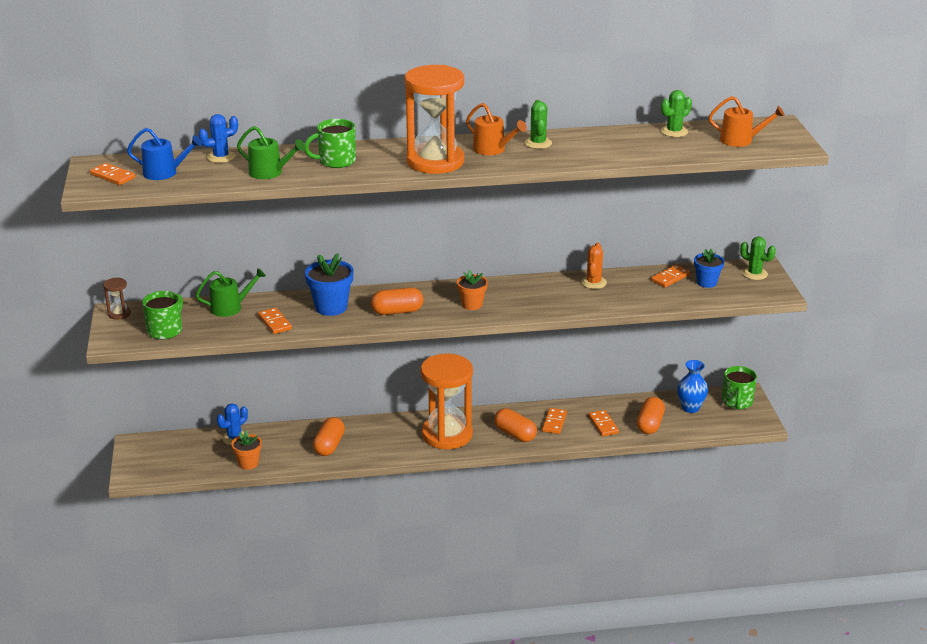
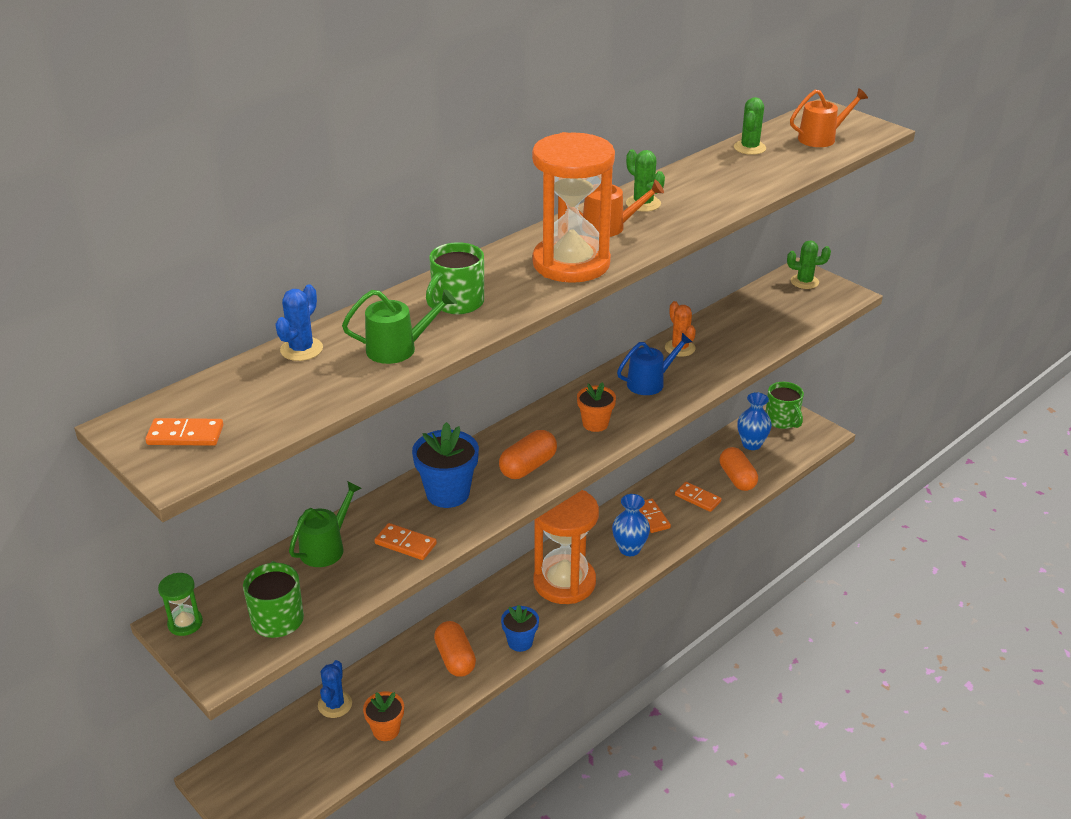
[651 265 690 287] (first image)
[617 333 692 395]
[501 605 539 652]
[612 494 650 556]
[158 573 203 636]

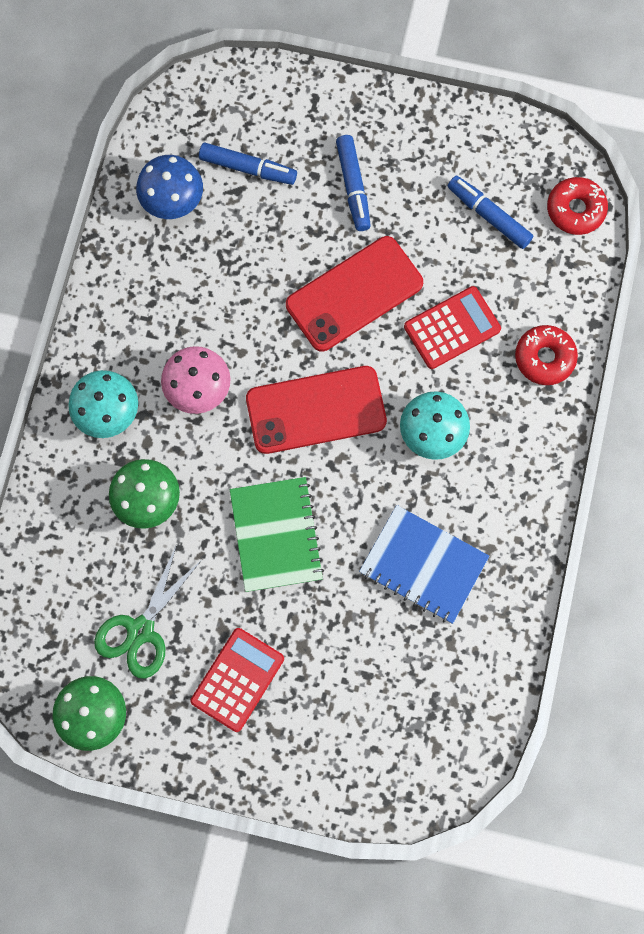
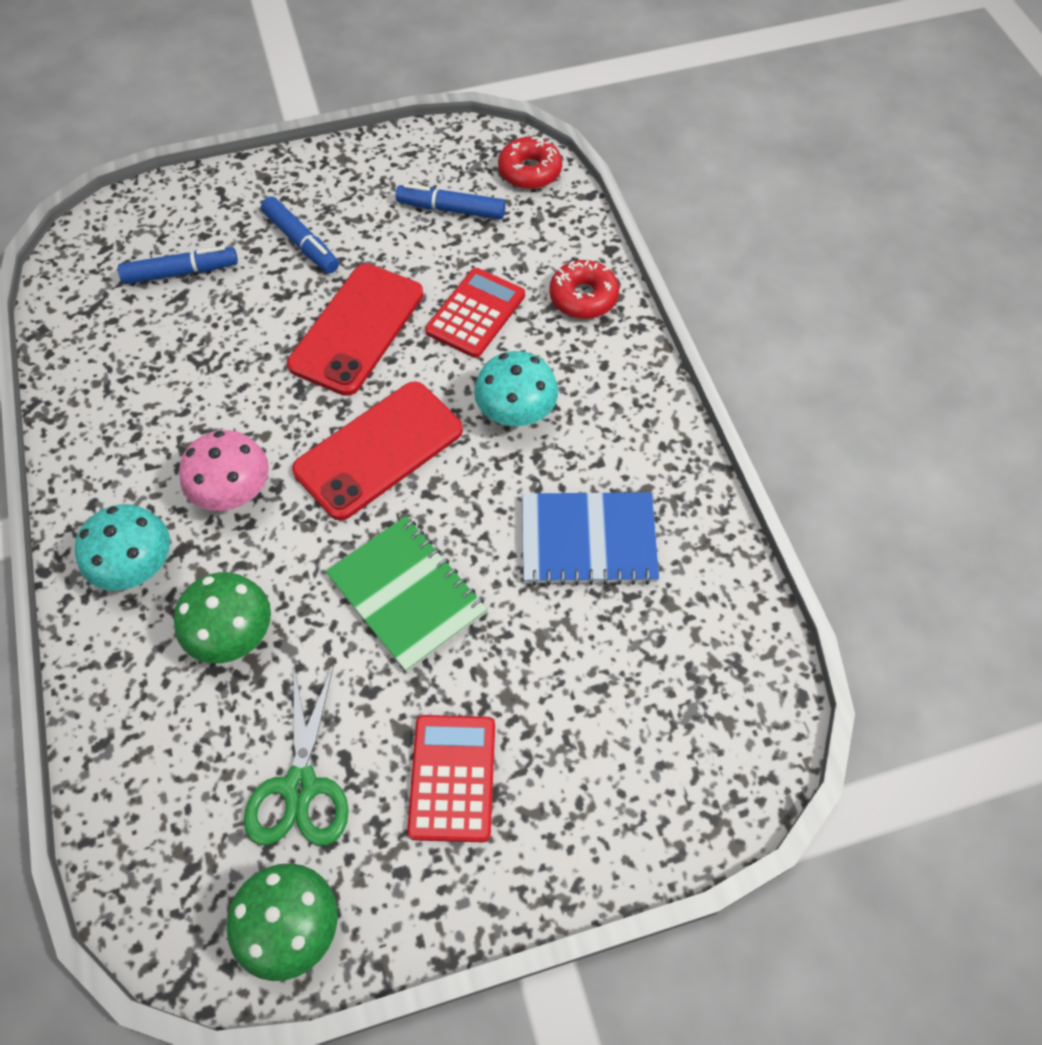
[136 155 203 219] (first image)

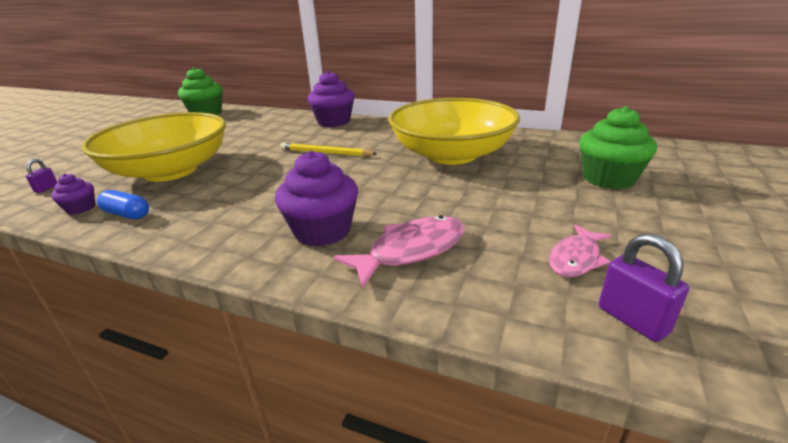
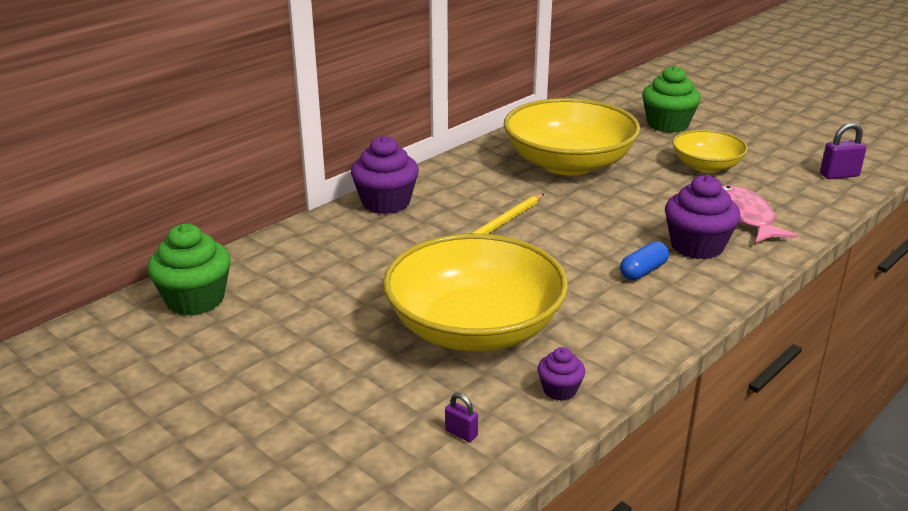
[549 224 611 277] (first image)
[672 130 748 173]
[620 241 669 280]

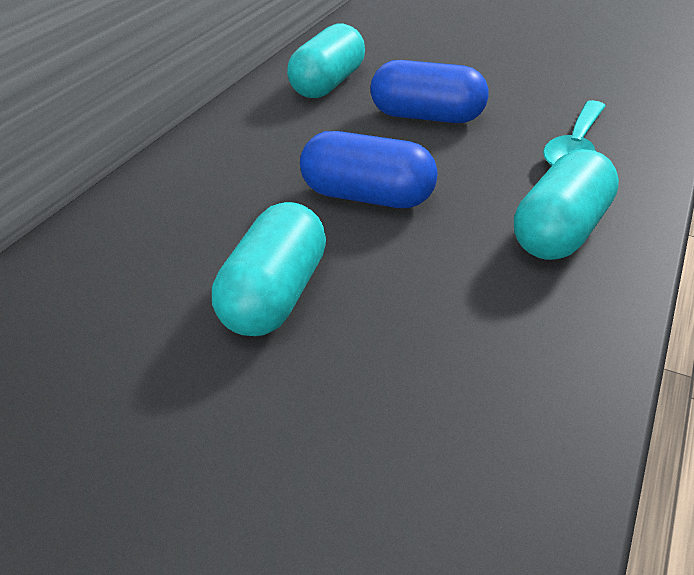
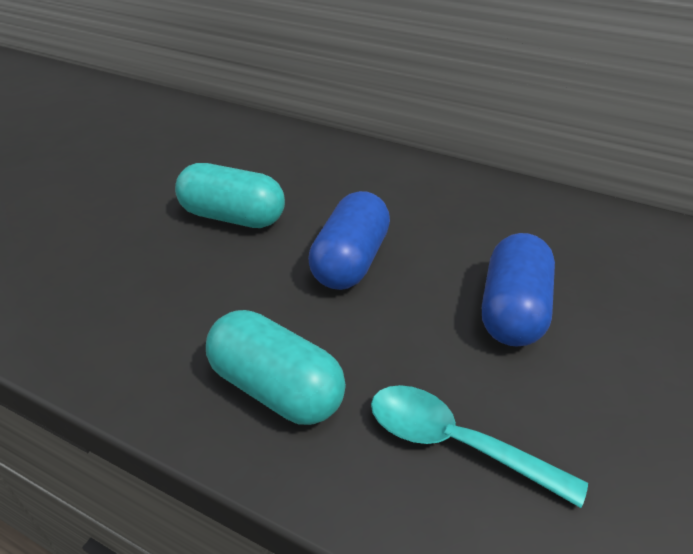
[287 24 365 98] (first image)

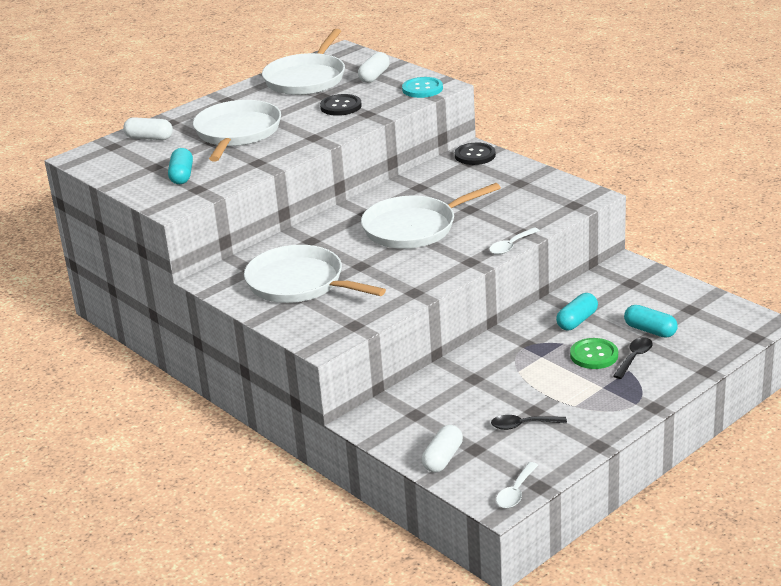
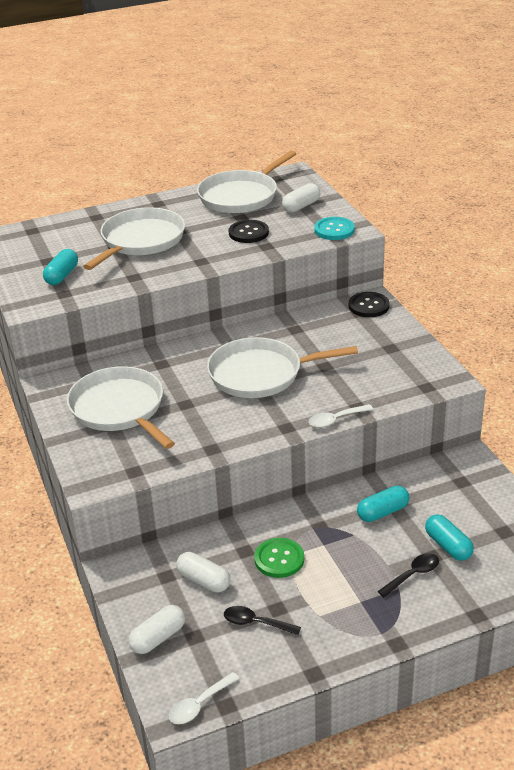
[176 552 231 592]
[254 538 304 578]

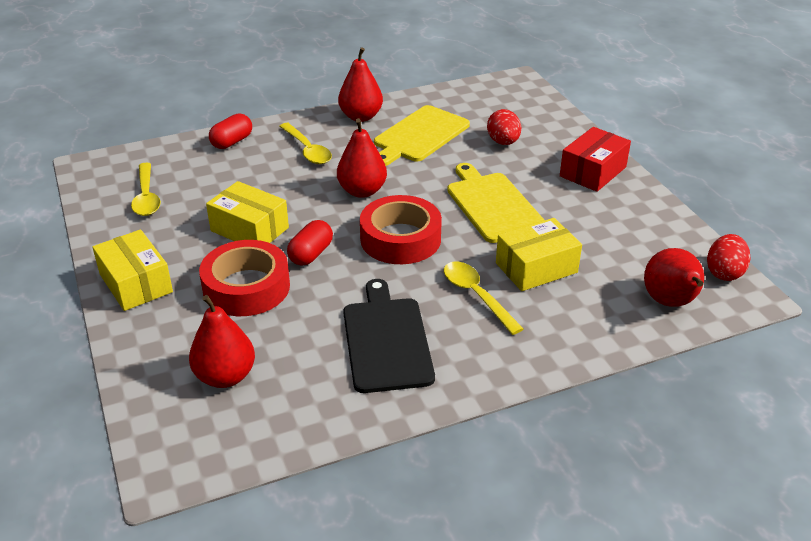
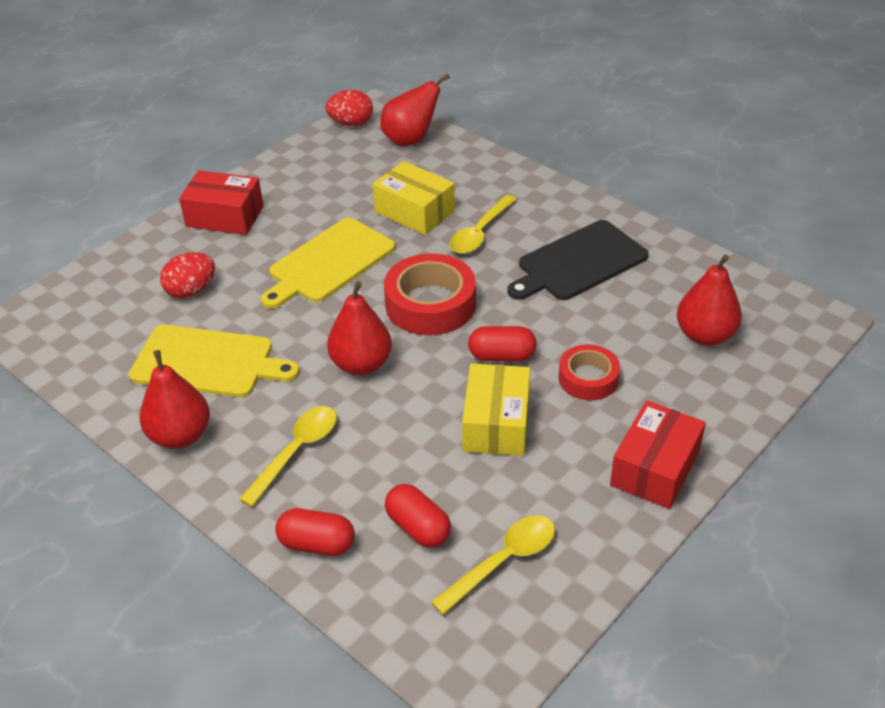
[385 484 451 548]
[610 400 706 509]
[558 344 620 401]

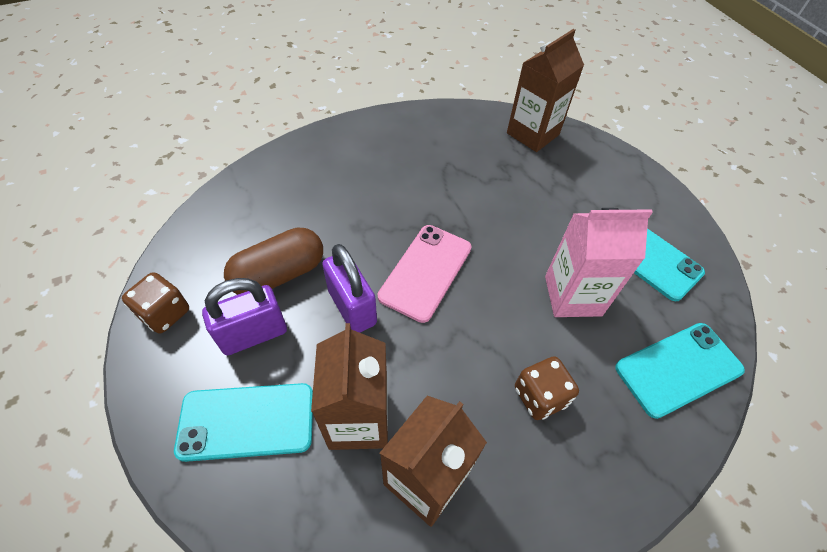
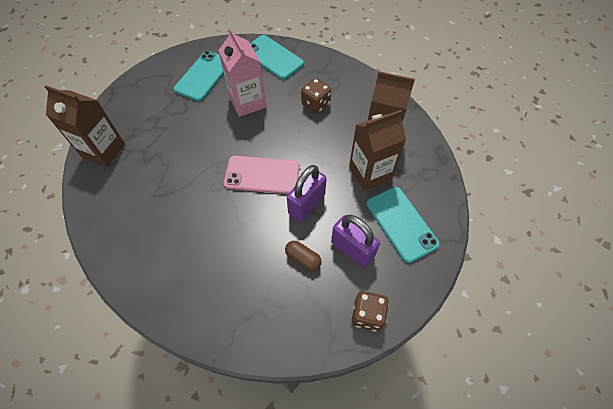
[285 241 322 271]

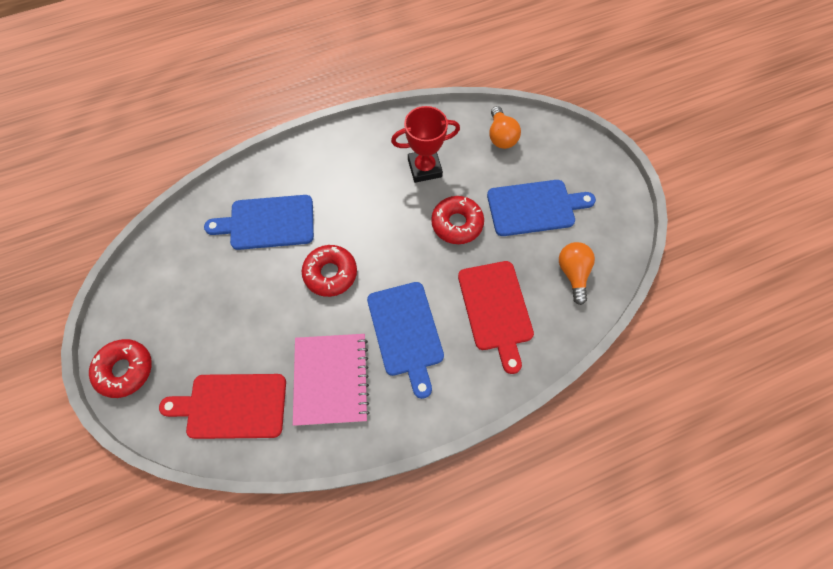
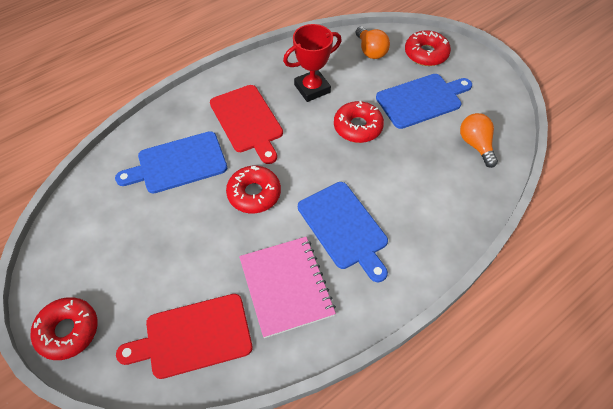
[405 30 451 66]
[210 85 283 164]

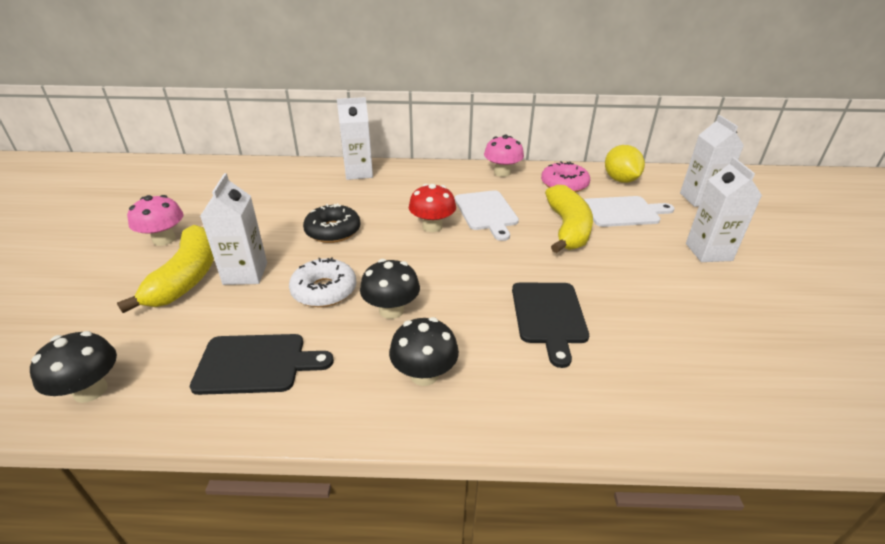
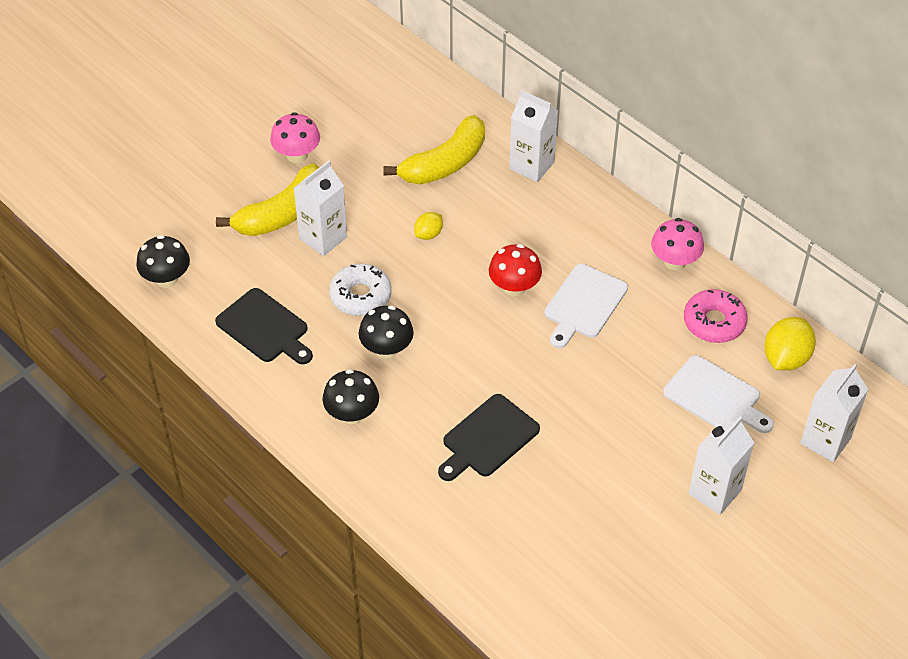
[383 115 485 185]
[414 212 443 240]

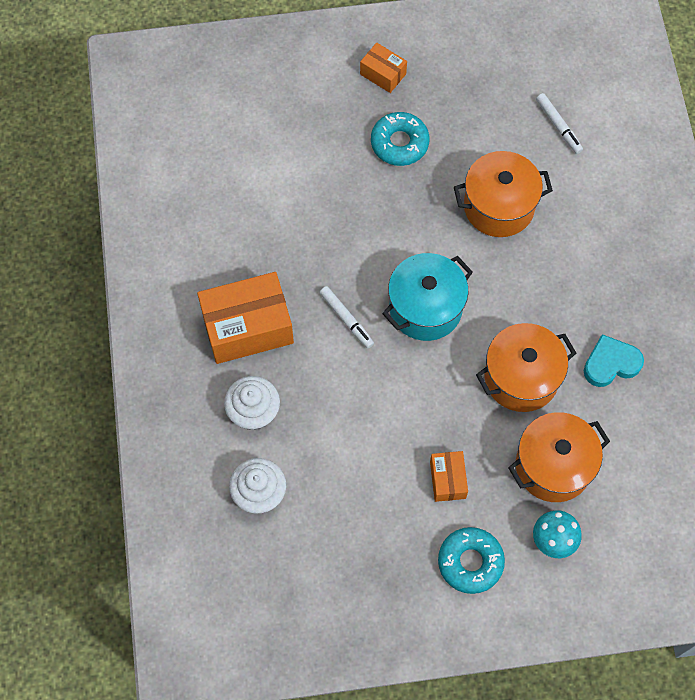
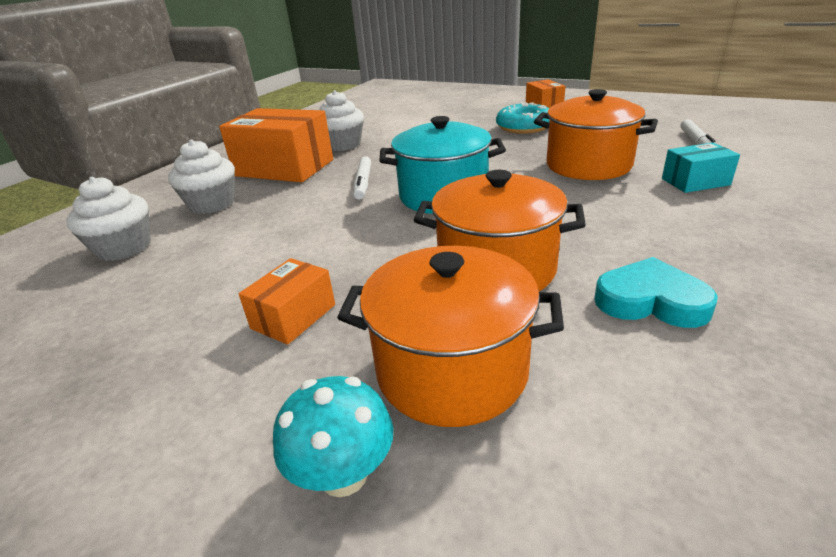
[438 527 505 594] (first image)
[319 90 364 151]
[662 142 740 193]

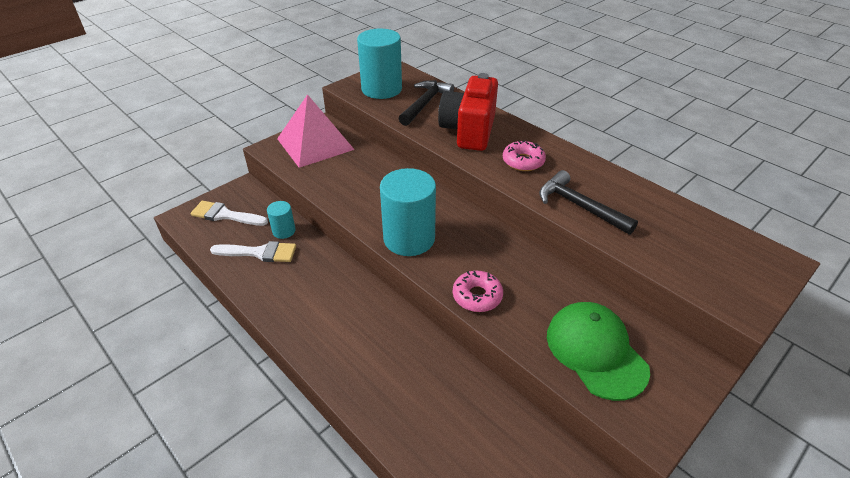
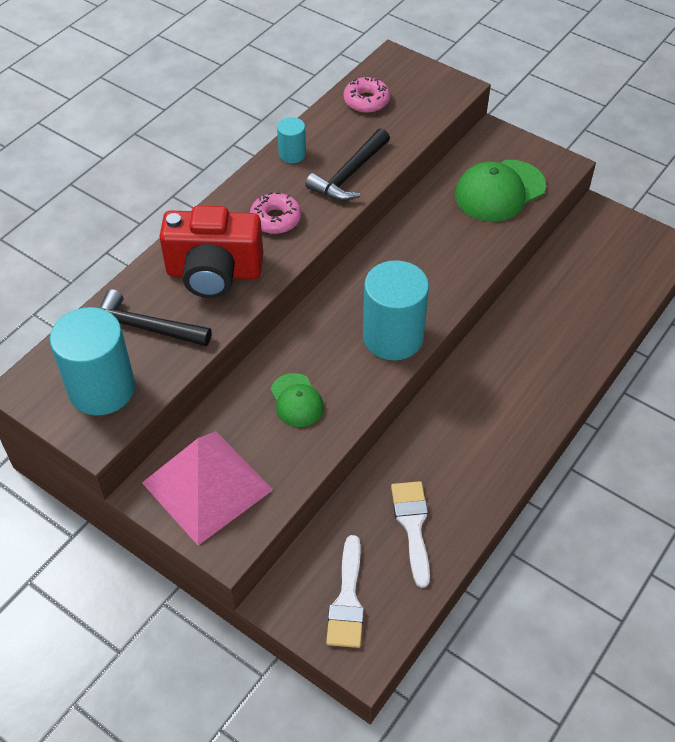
[271 373 324 427]
[277 117 306 163]
[344 77 390 113]

